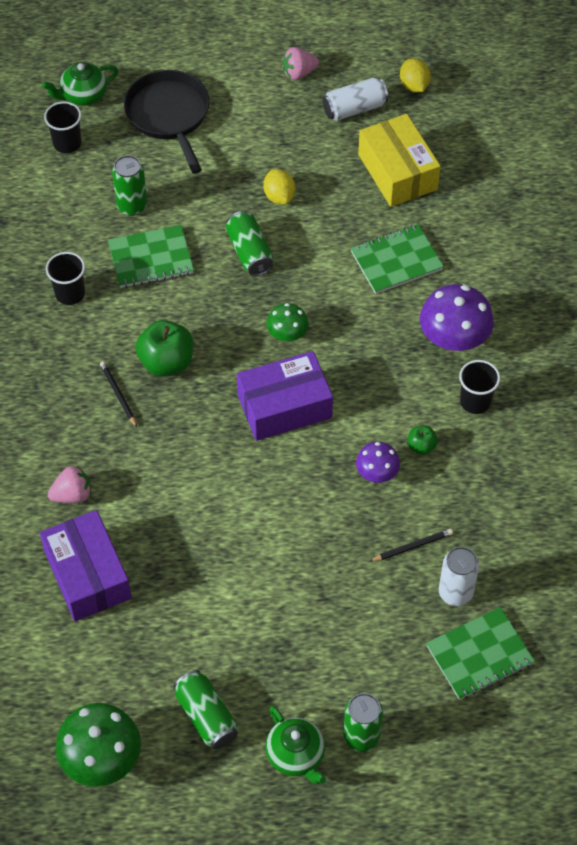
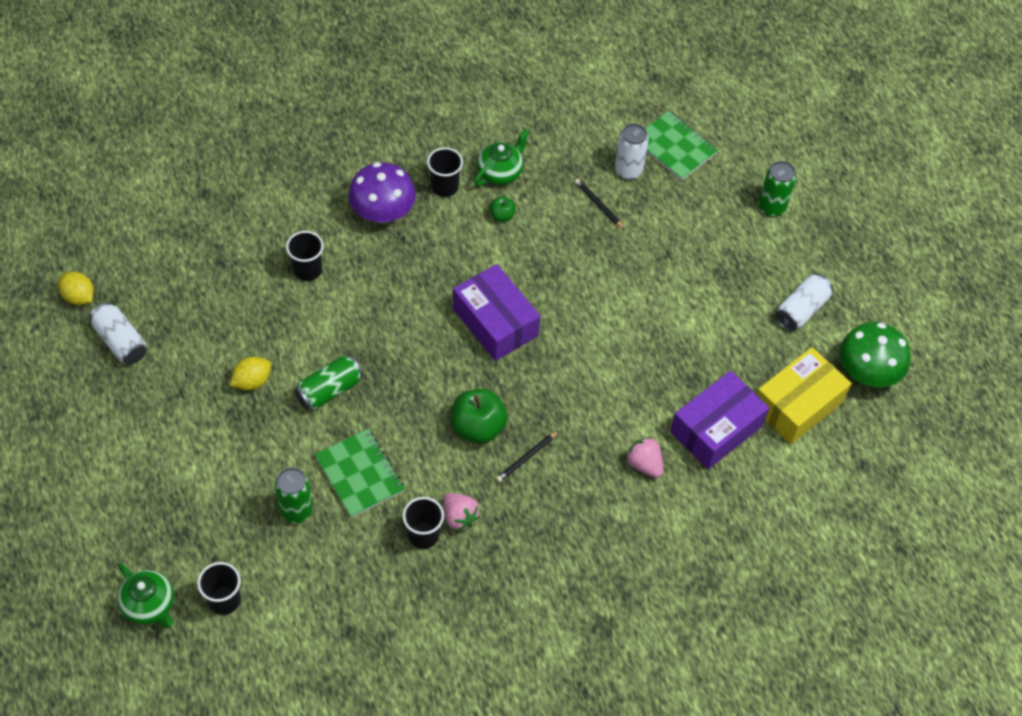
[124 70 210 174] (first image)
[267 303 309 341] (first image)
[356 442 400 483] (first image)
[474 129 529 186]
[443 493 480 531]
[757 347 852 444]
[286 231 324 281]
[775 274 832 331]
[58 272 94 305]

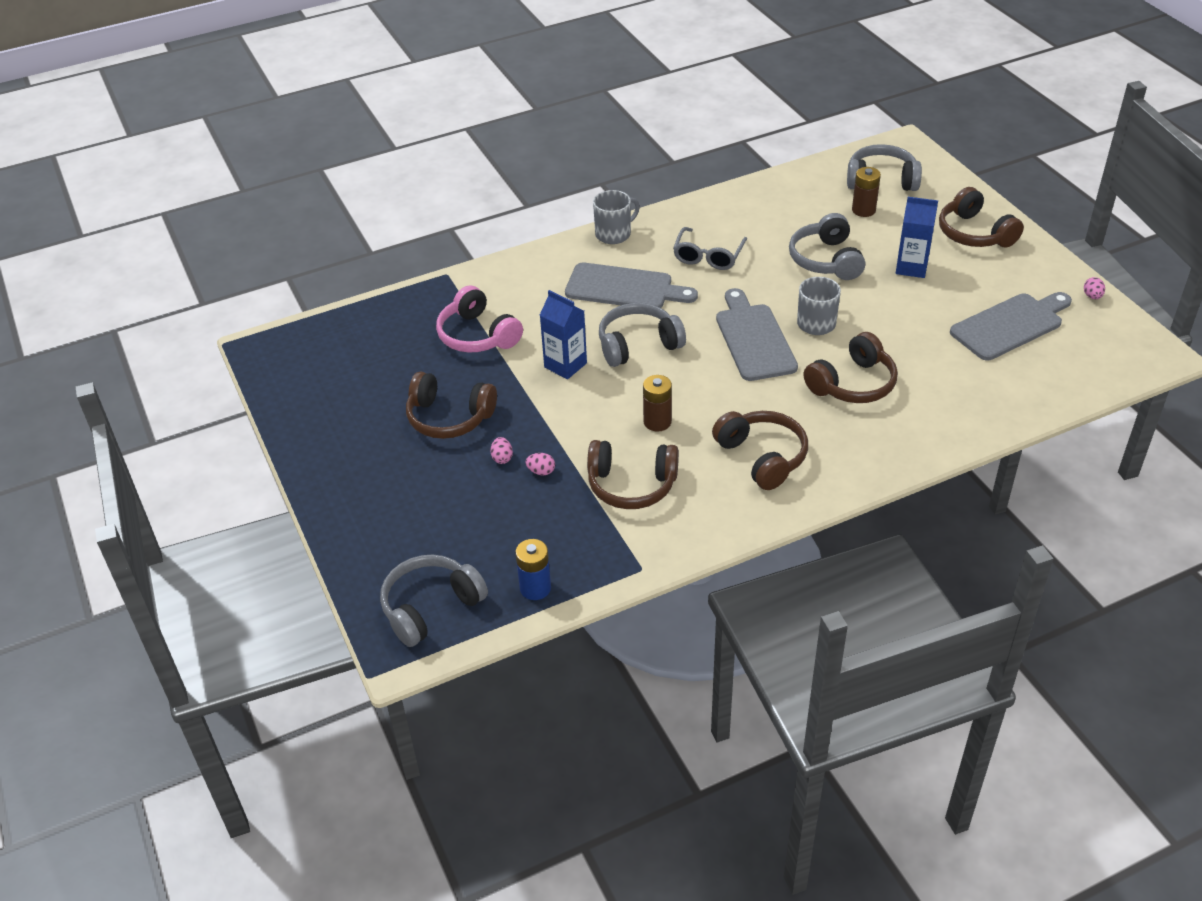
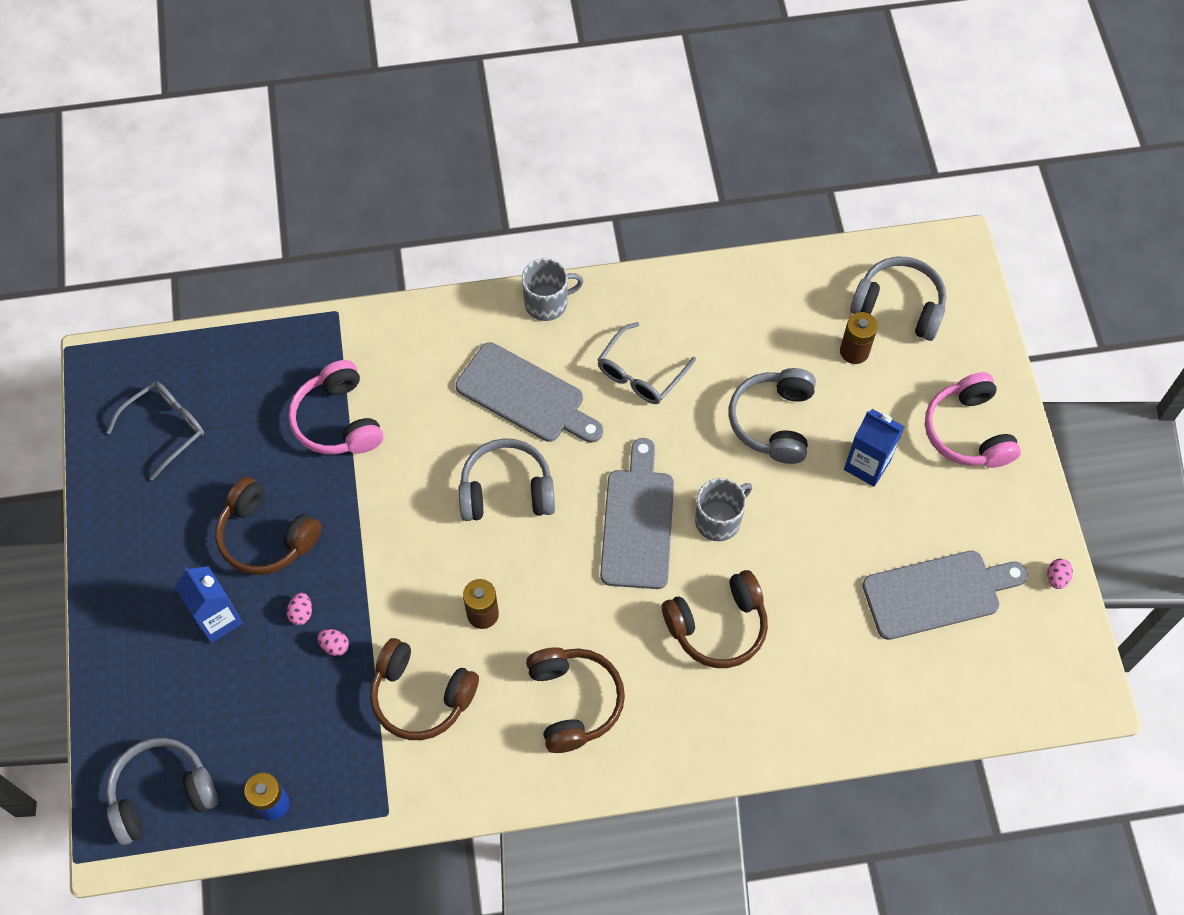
[106 381 204 481]
[175 566 243 643]
[925 372 1021 468]

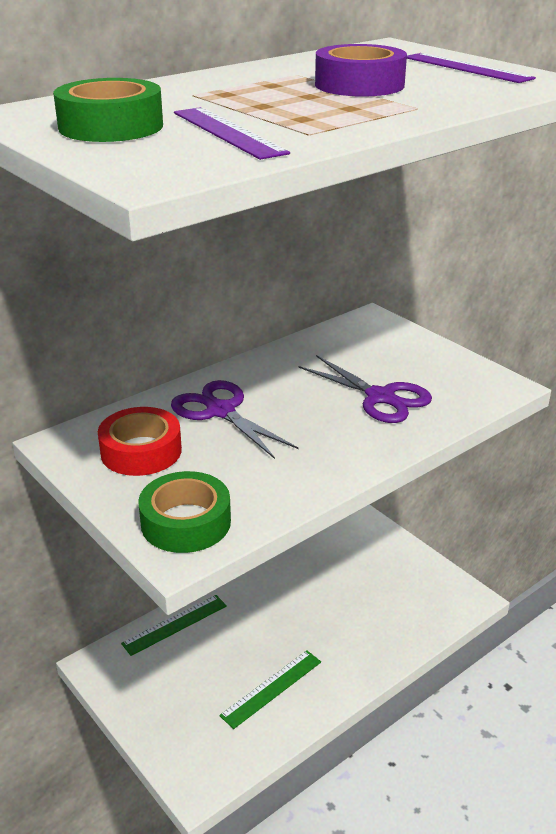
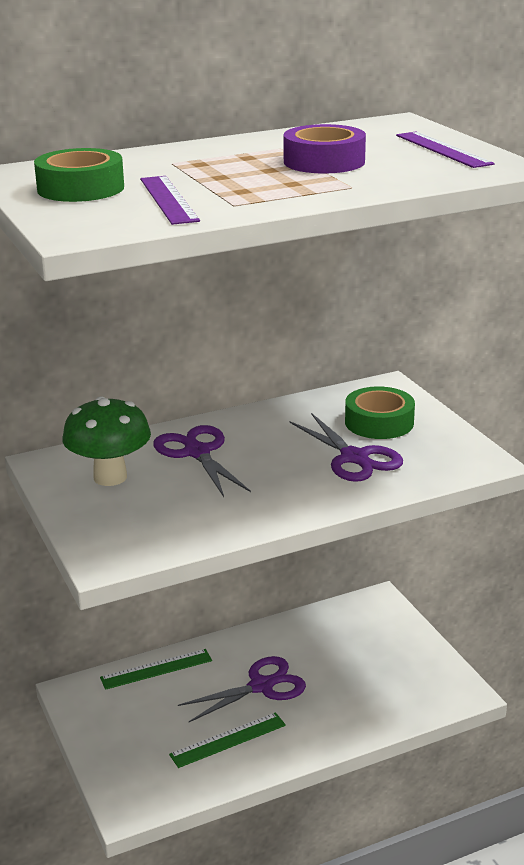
[178 656 306 722]
[345 386 415 439]
[63 396 151 486]

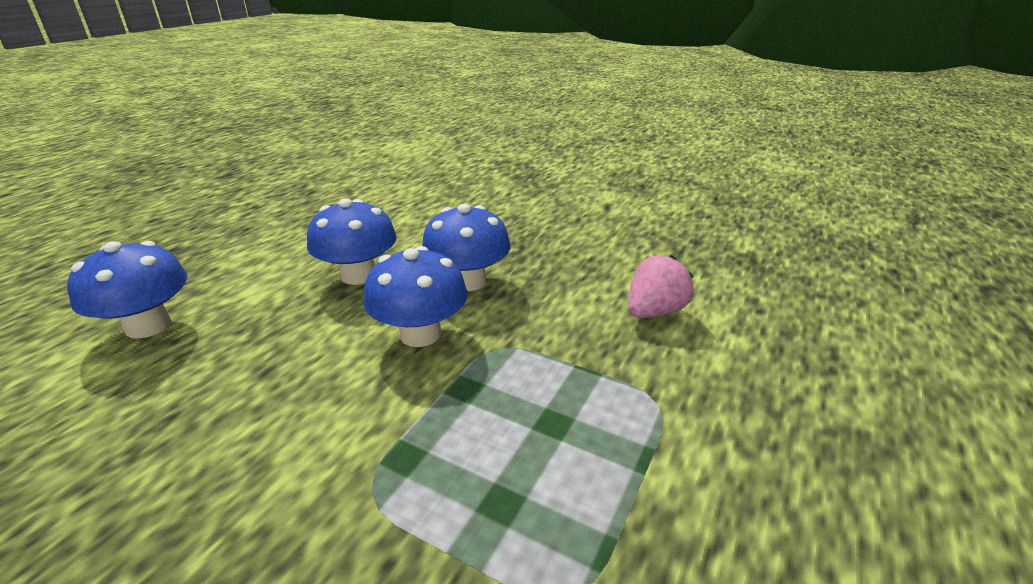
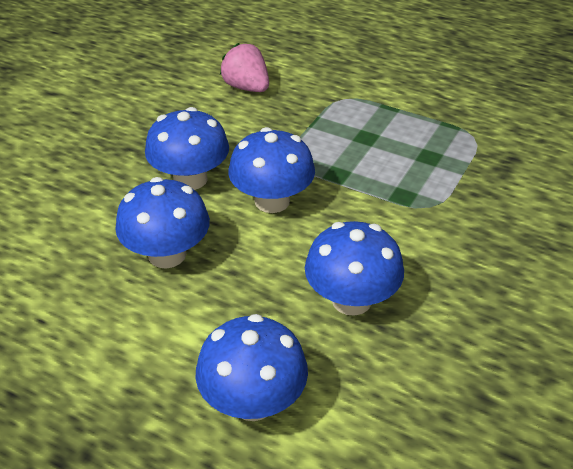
[305 221 404 316]

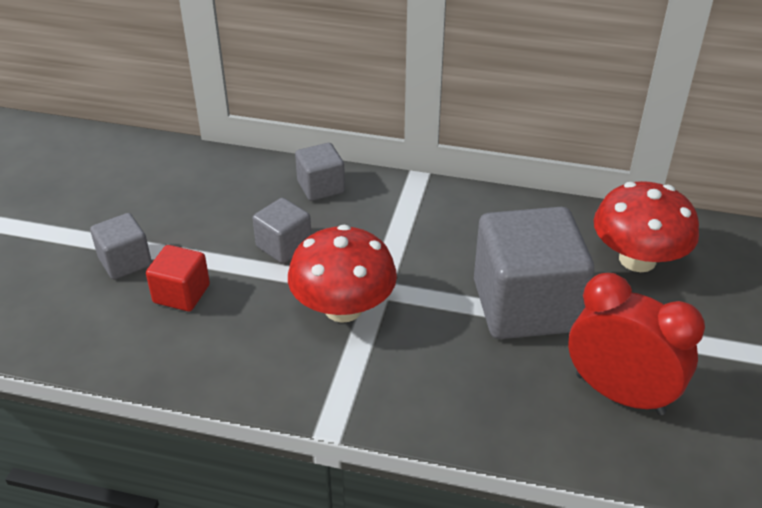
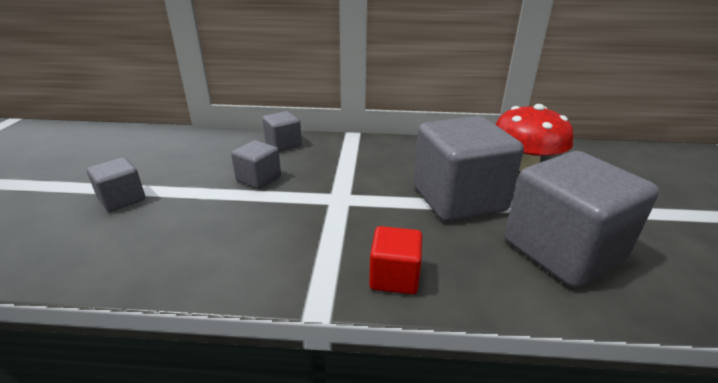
[288 225 397 323] (first image)
[369 226 422 294]
[504 151 659 288]

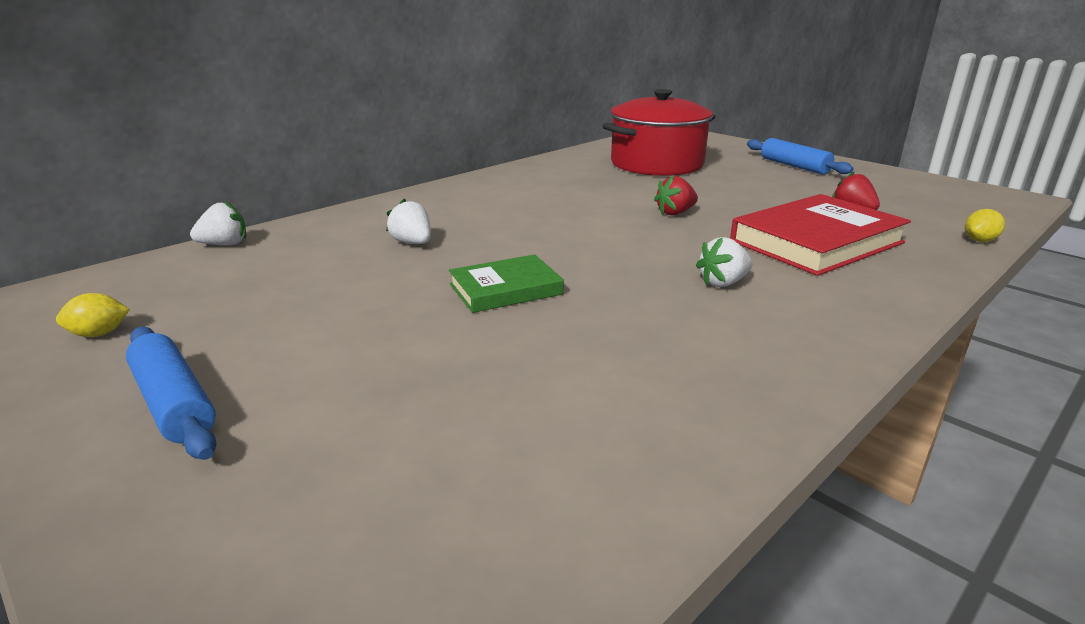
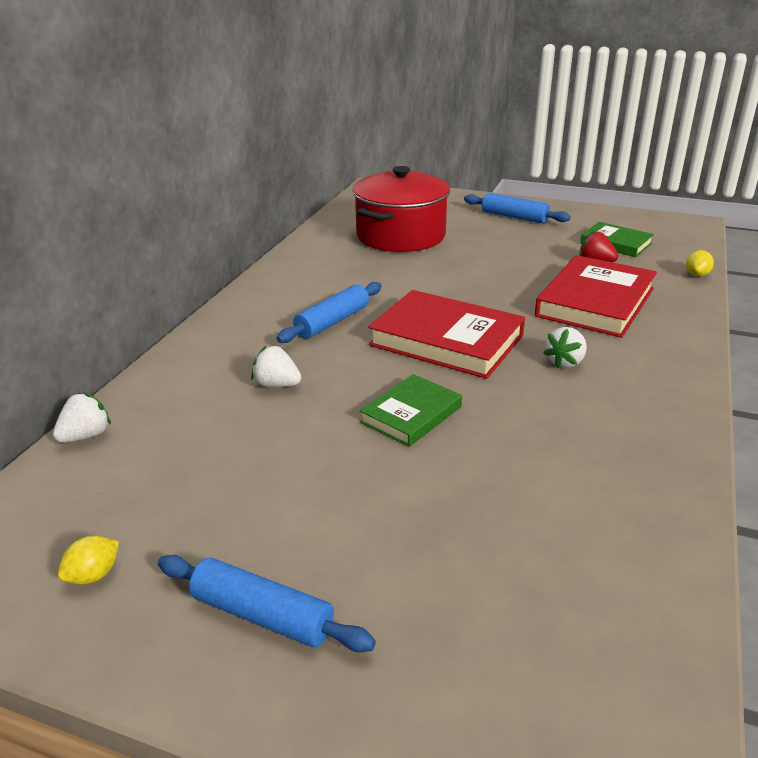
[654 176 698 215] (first image)
[277 282 382 343]
[368 290 525 379]
[580 222 654 257]

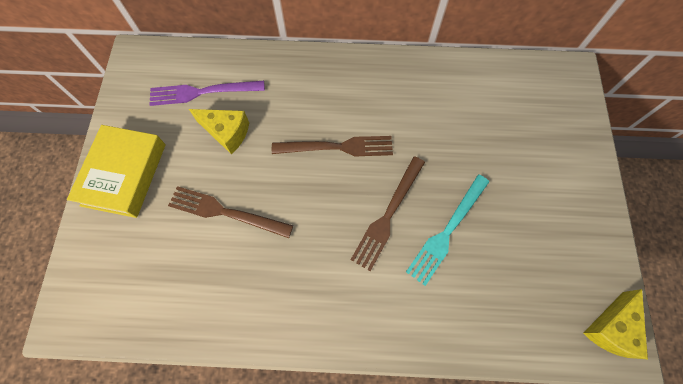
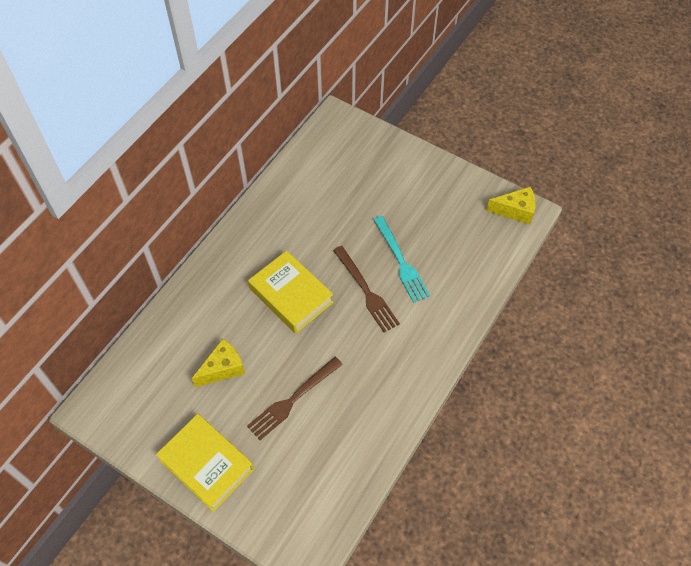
[149 81 265 106] (first image)
[248 251 334 334]
[486 186 536 224]

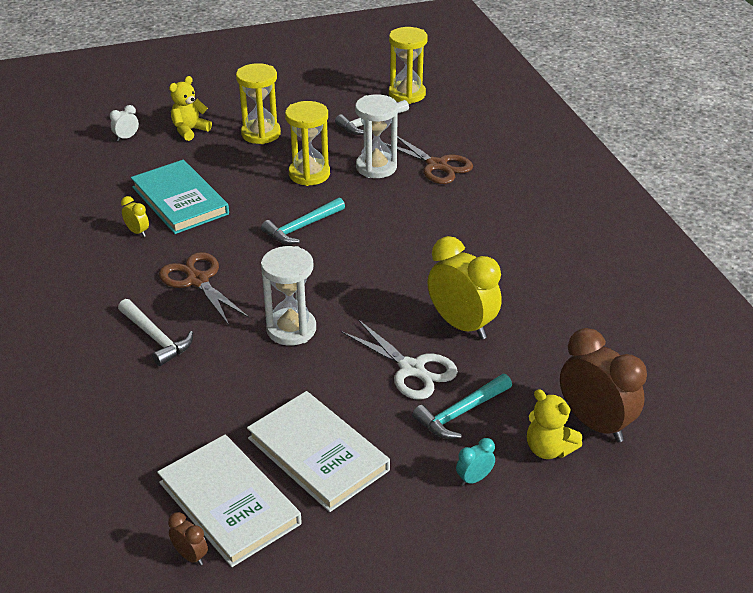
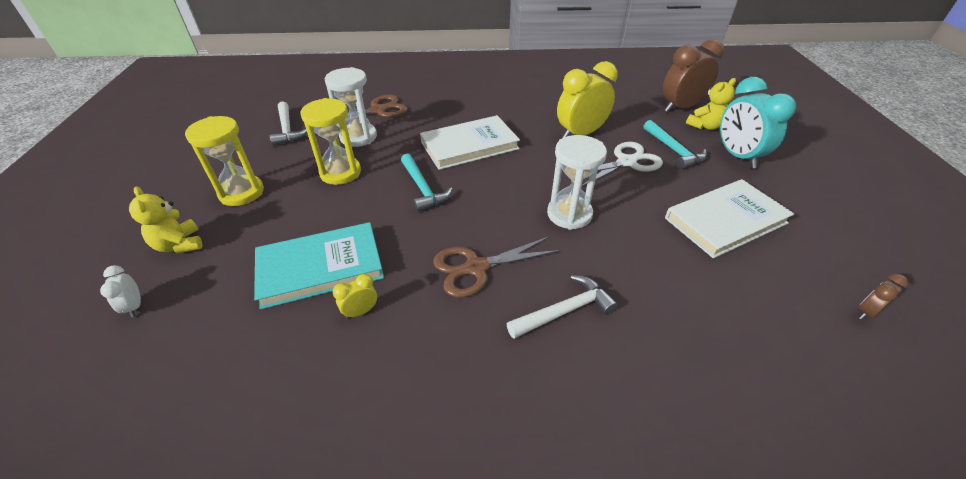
[389 27 428 104] (first image)
[420 115 520 170]
[720 77 796 169]

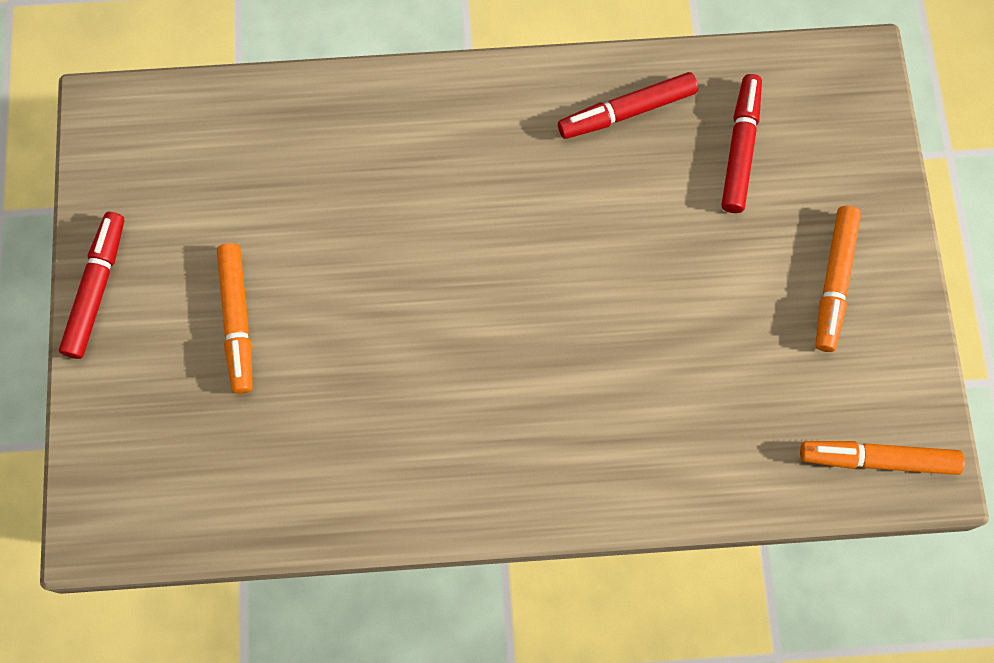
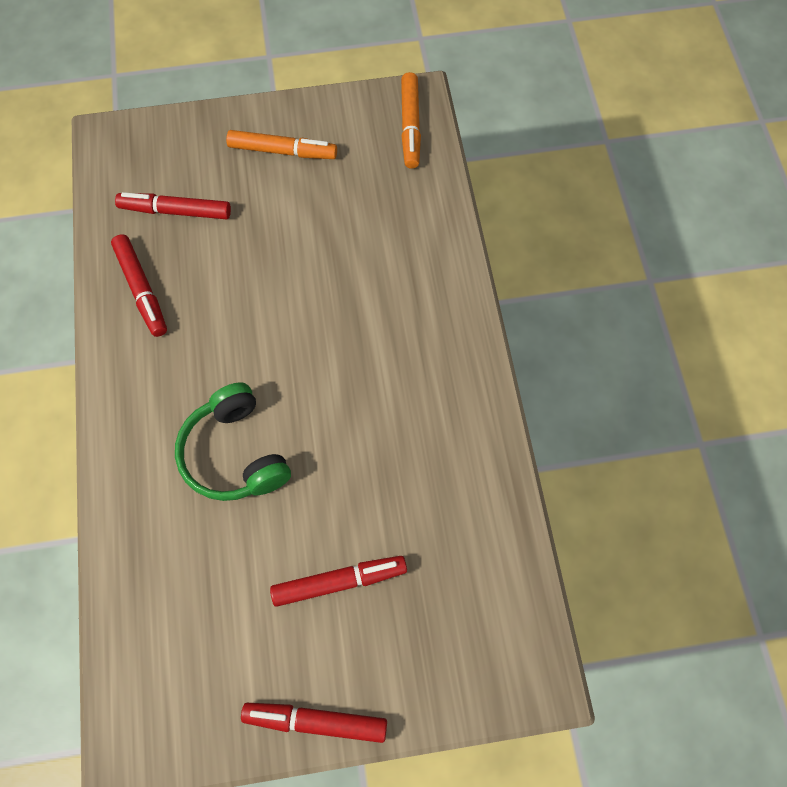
[175 382 291 501]
[270 556 407 607]

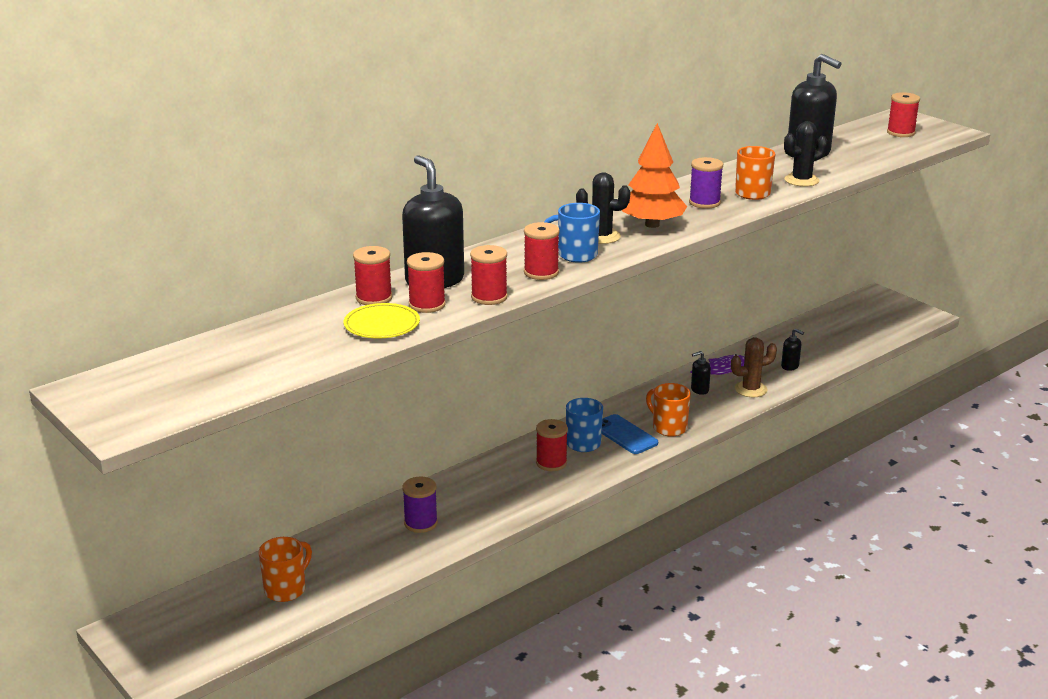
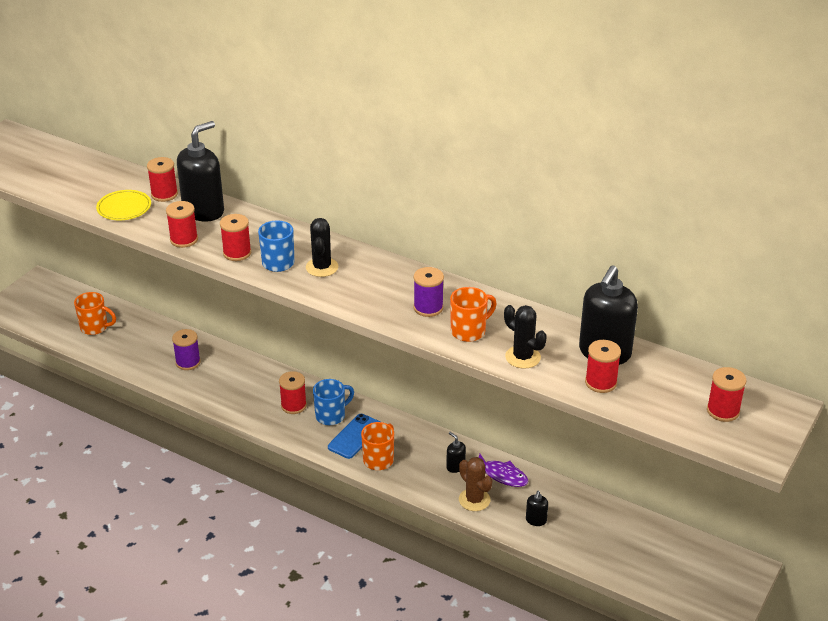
[622 123 687 228] (first image)
[585 340 621 393]

